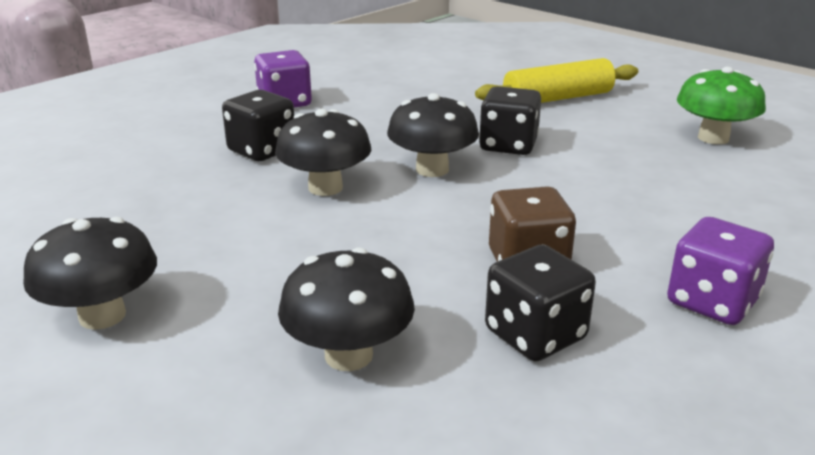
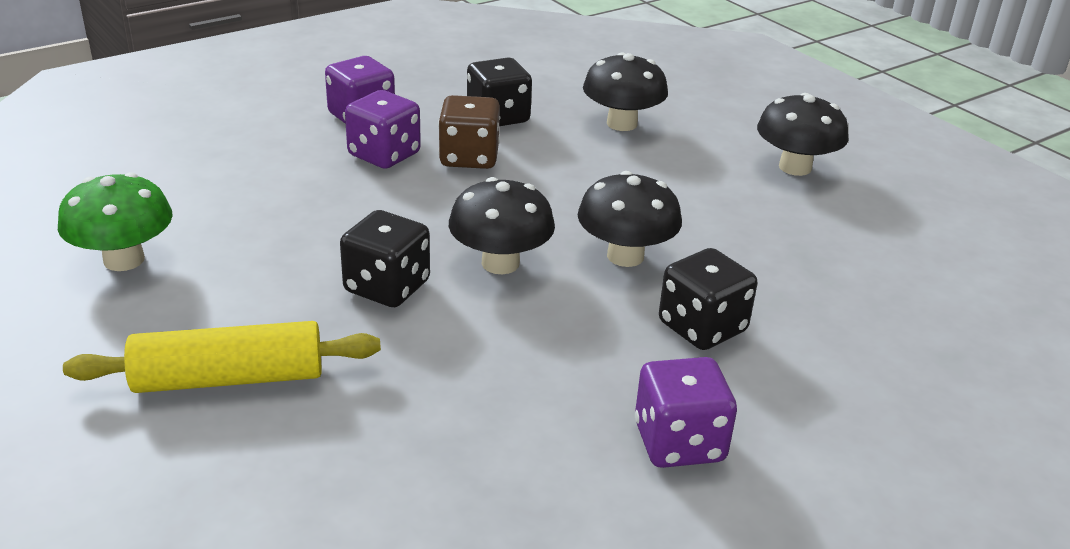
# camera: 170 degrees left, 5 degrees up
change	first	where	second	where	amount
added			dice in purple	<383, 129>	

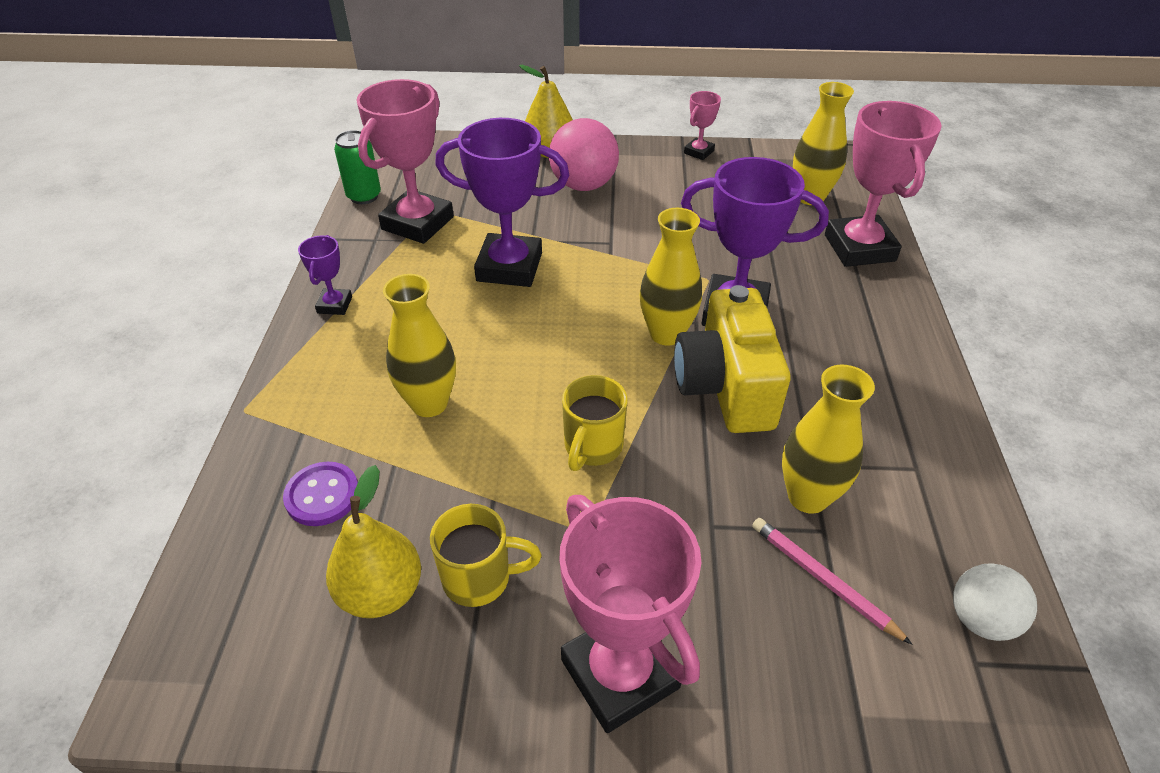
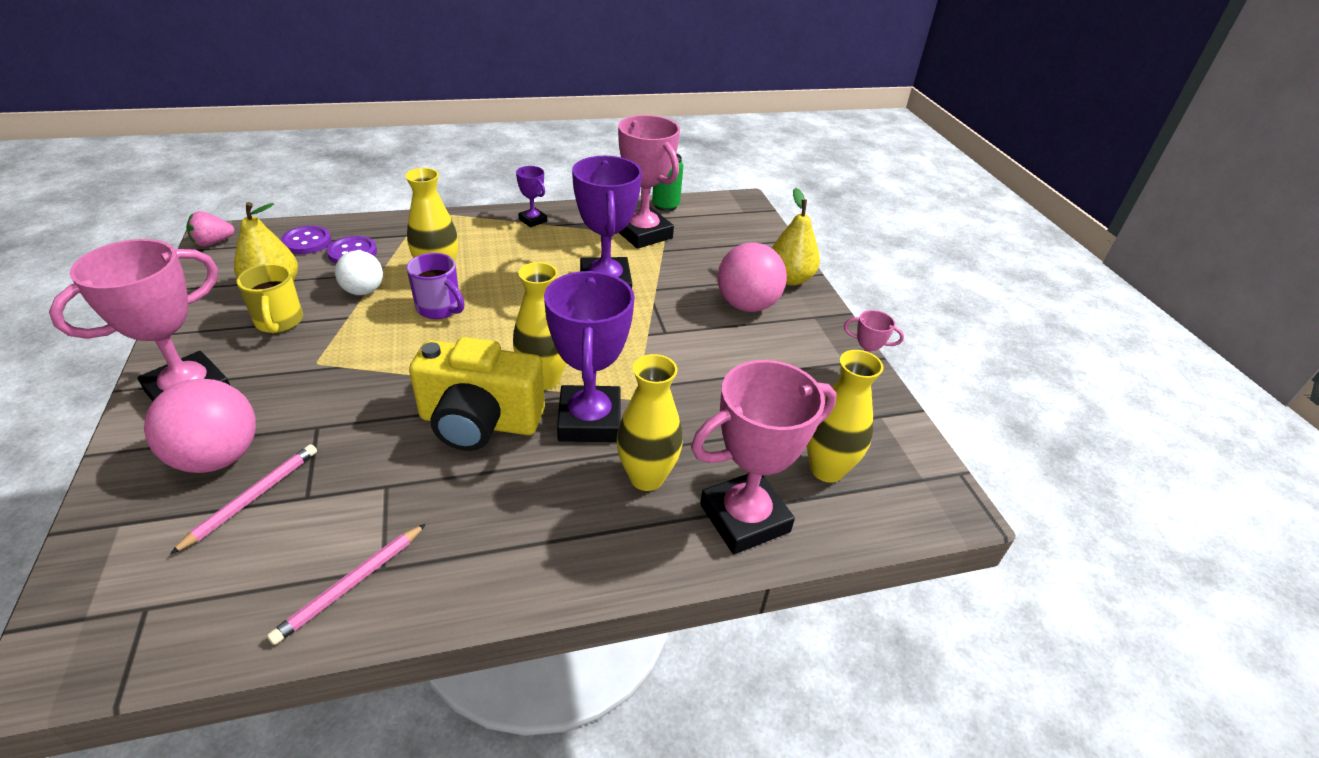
# camera: 70 degrees right, 5 degrees down
change	first	where	second	where	amount
added			ball in pink	<200, 426>	
added			strawberry in pink	<210, 228>	
added			pencil in pink	<346, 584>	
added			button in purple	<306, 240>	
moved	ball in white	<995, 602>		<359, 272>	
added			mug in purple	<435, 286>	
turned	camera in yellow	<732, 359>		<477, 394>	150 degrees counterclockwise
turned	trophy in purple	<325, 275>		<531, 196>	60 degrees clockwise
moved	vase in yellow	<828, 439>		<650, 422>	
turned	trophy in pink	<405, 161>		<649, 182>	45 degrees clockwise
removed	mug in yellow	<595, 423>			

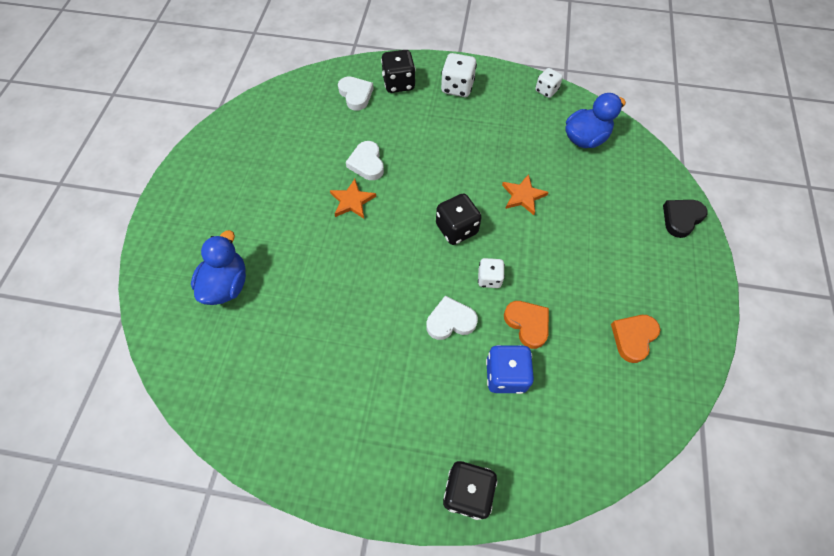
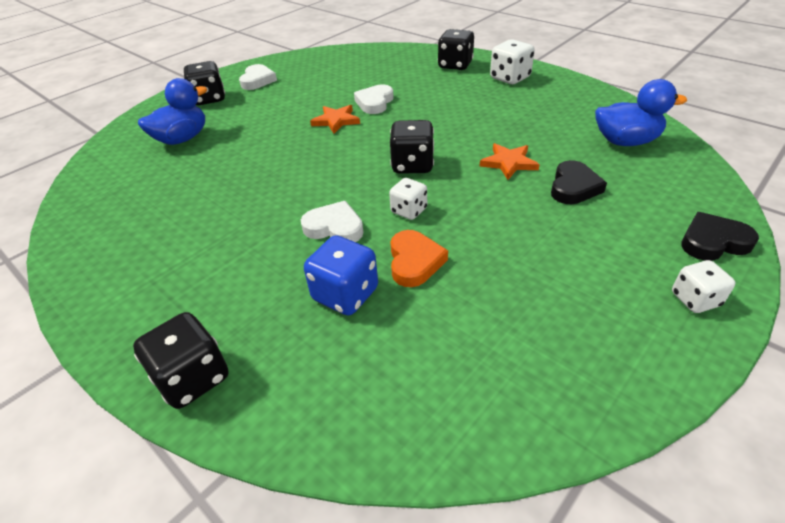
# camera: 35 degrees right, 20 degrees down
change	first	where	second	where	amount
added			dice in black	<204, 83>	
moved	heart in white	<356, 93>		<258, 77>	
added			heart in black	<579, 182>	
moved	dice in white	<549, 83>		<703, 286>	
removed	heart in orange	<635, 339>			

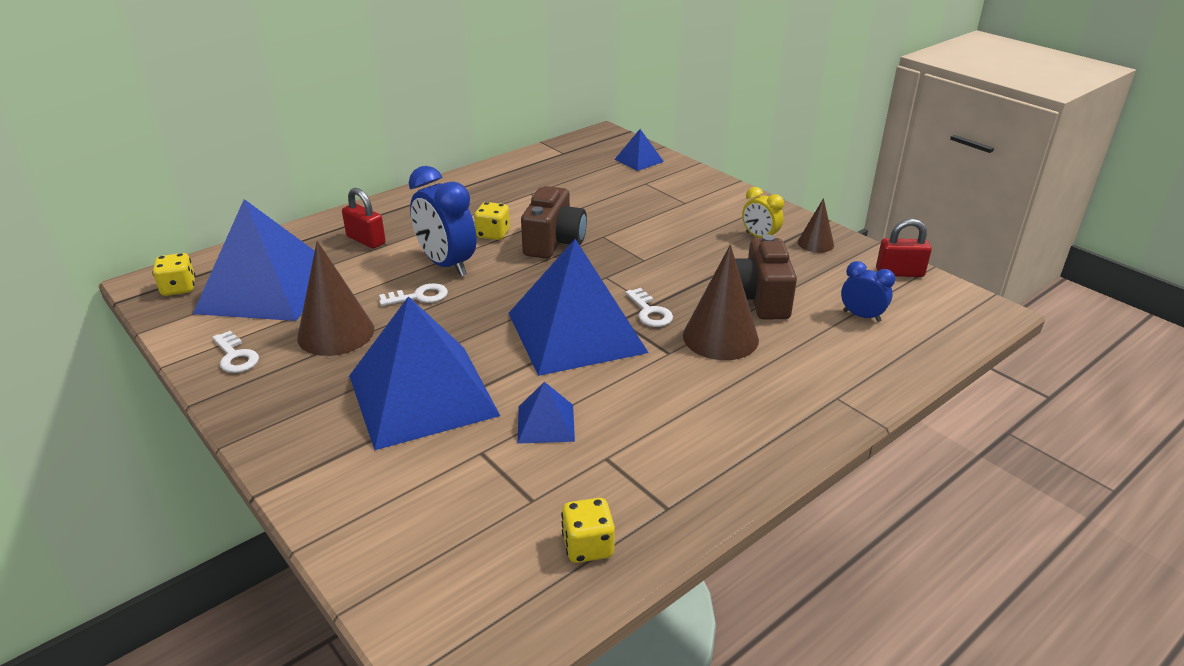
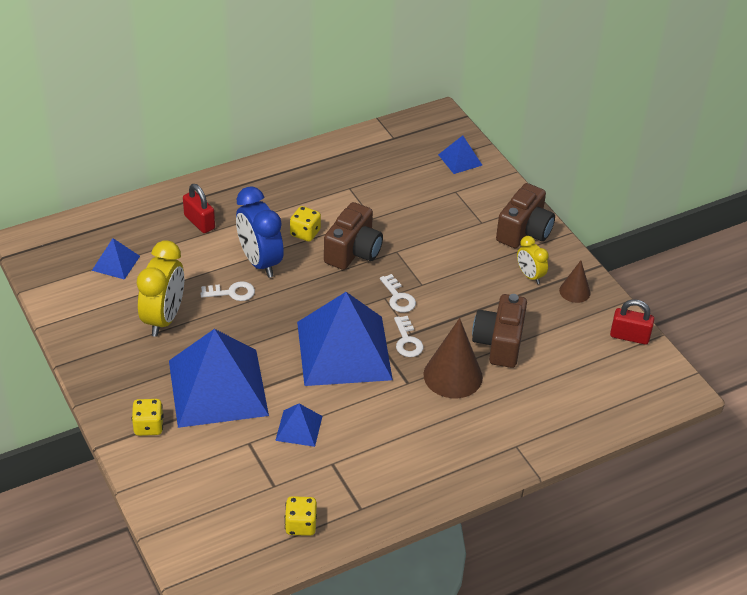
# camera: 10 degrees right, 10 degrees up
change	first	where	second	where	amount
resized	pyramid in blue	<264, 260>		<116, 259>	x0.44
moved	dice in yellow	<174, 274>		<148, 417>	
replaced	cone in brown	<335, 298>	clock in yellow	<160, 288>	
moved	key in white	<235, 352>		<398, 293>	
added			camera in brown	<525, 215>	
removed	clock in blue	<868, 291>			

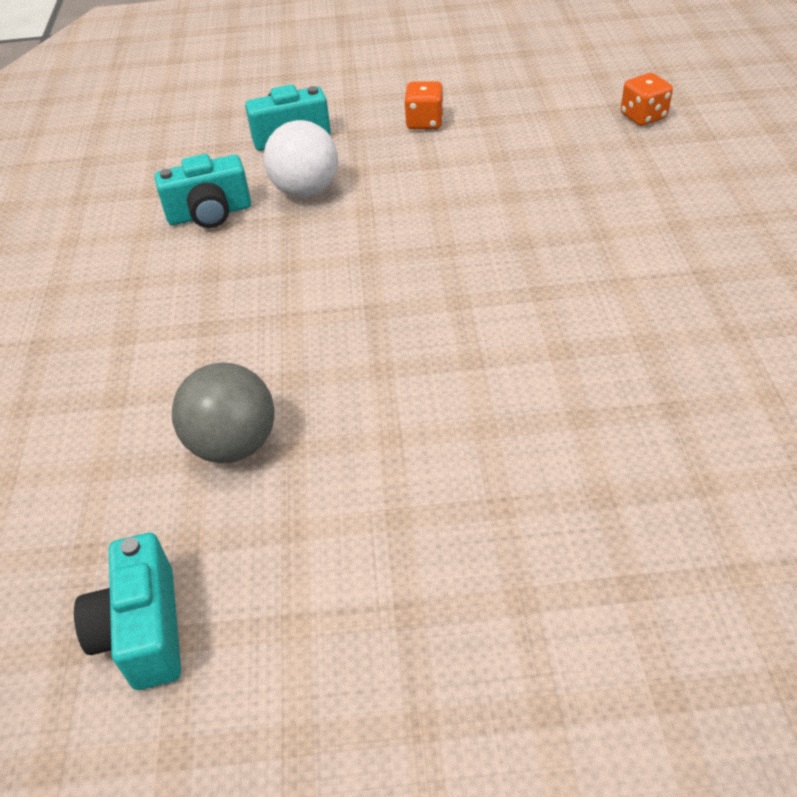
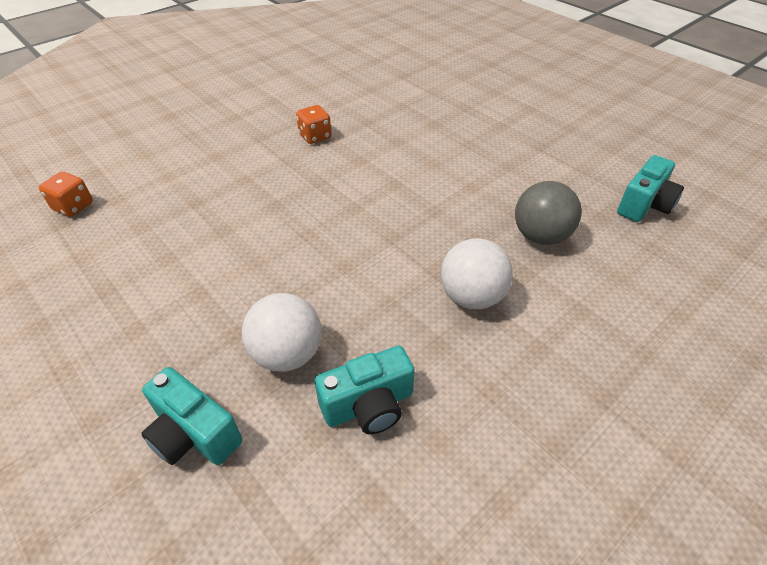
# camera: 130 degrees left, 0 degrees up
change	first	where	second	where	amount
moved	dice in orange	<423, 105>		<313, 124>	
turned	camera in turquoise	<203, 191>		<365, 390>	120 degrees clockwise
added			ball in white	<477, 273>	

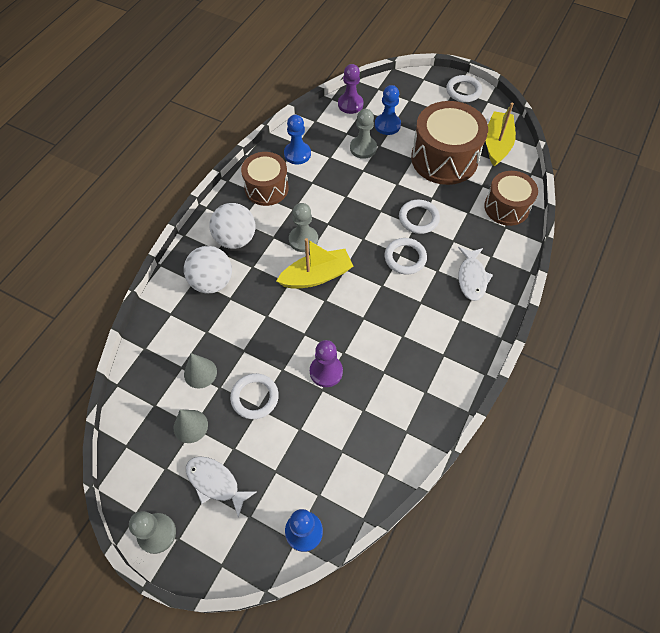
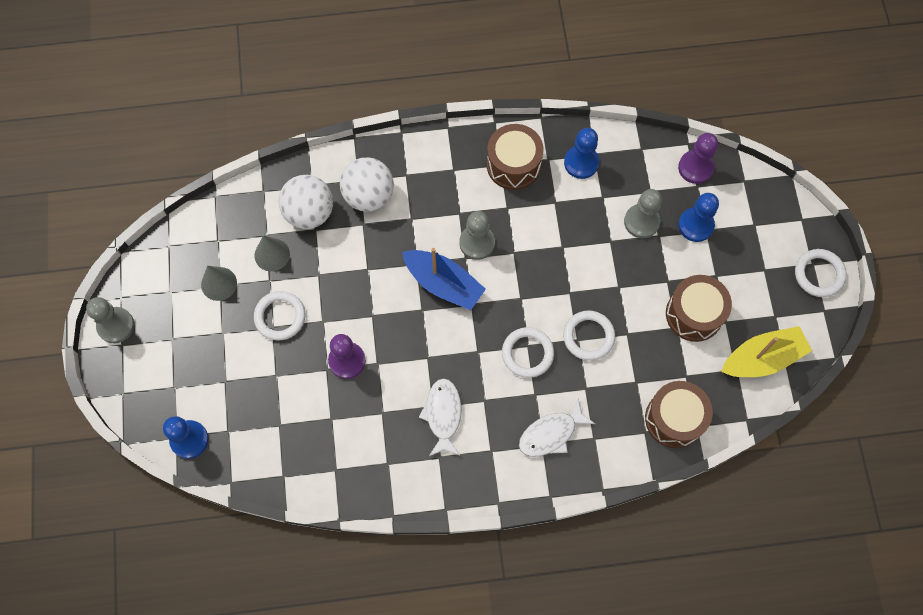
# camera: 55 degrees right, 10 degrees up
change	first	where	second	where	amount
moved	ball in white	<232, 226>		<305, 202>	
recoloured	boat in yellow	<314, 263>	boat in blue	<444, 279>	
moved	fish in white	<221, 487>		<440, 417>	
resized	drum in brown	<449, 143>		<699, 308>	x0.64

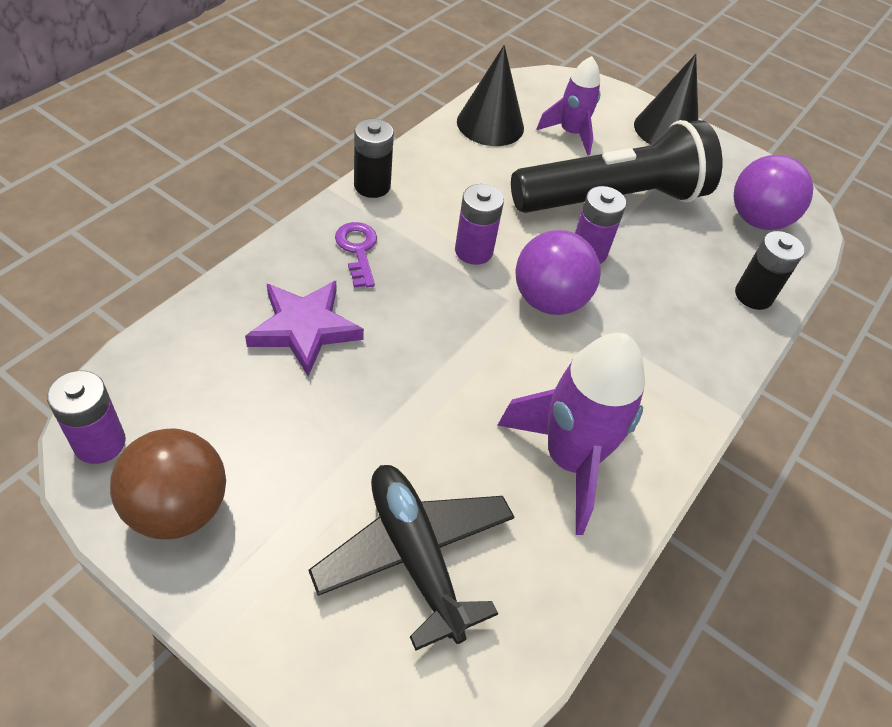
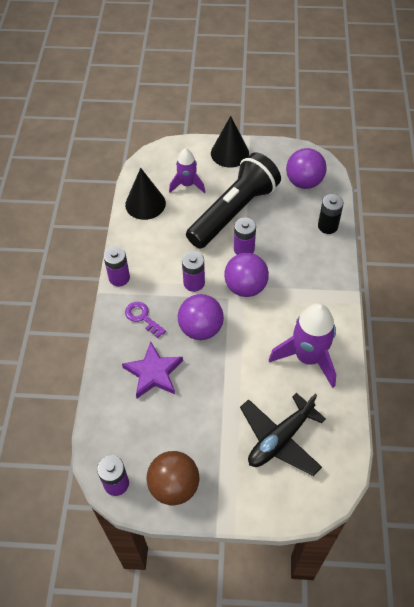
# camera: 25 degrees left, 5 degrees up
change	first	where	second	where	amount
recoloured	battery in black	<374, 158>	battery in purple	<116, 266>	
added			ball in purple	<201, 317>	
turned	plane in black	<411, 558>		<283, 434>	75 degrees counterclockwise

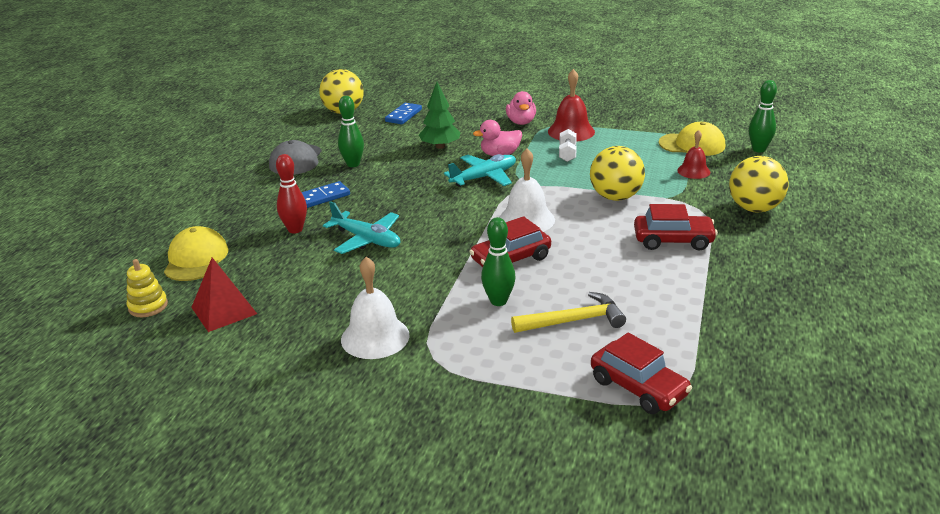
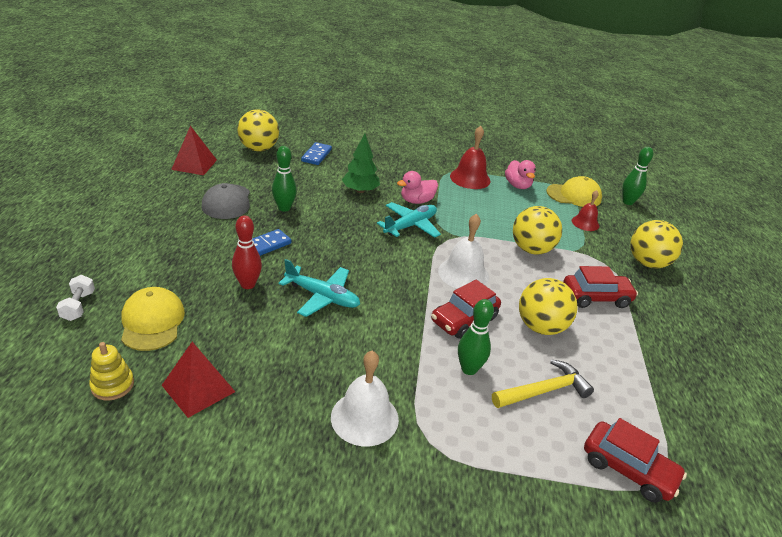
# camera: 15 degrees left, 5 degrees up
change	first	where	second	where	amount
moved	dumbbell in white	<568, 145>		<75, 298>	
added			pyramid in red	<194, 150>	
moved	duck in pink	<521, 108>		<520, 174>	
added			ball in yellow	<548, 306>	

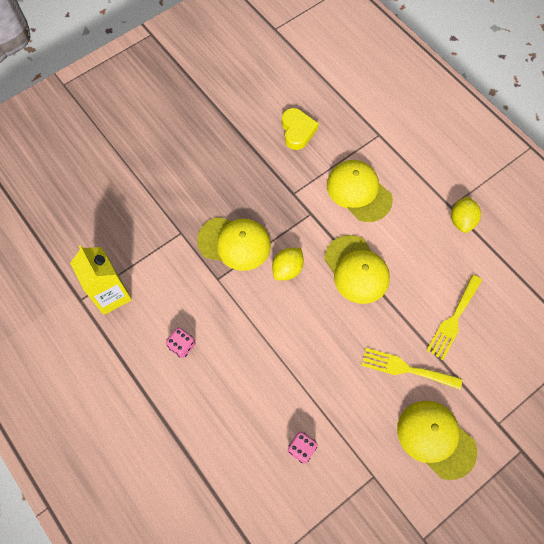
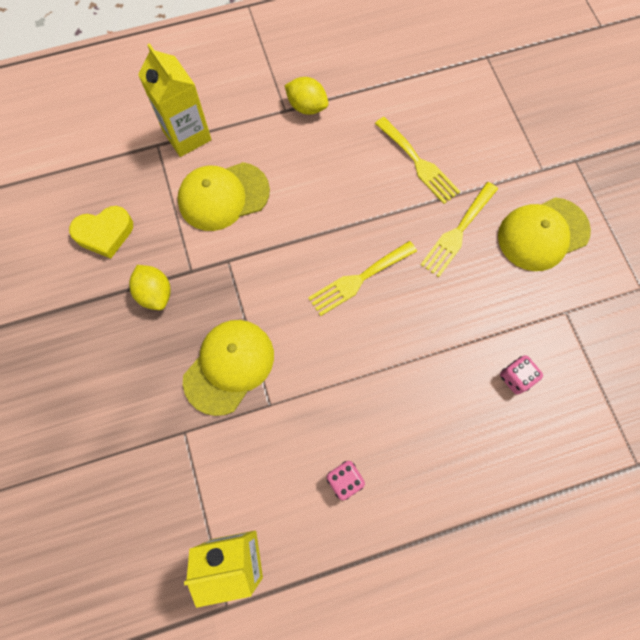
# camera: 70 degrees left, 5 degrees up
change	first	where	second	where	amount
turned	heart in yellow	<300, 129>		<101, 232>	150 degrees clockwise
moved	lemon in yellow	<288, 264>		<150, 287>	
added			carton in yellow	<175, 100>	
added			fork in yellow	<362, 278>	
removed	cap in yellow	<357, 269>			

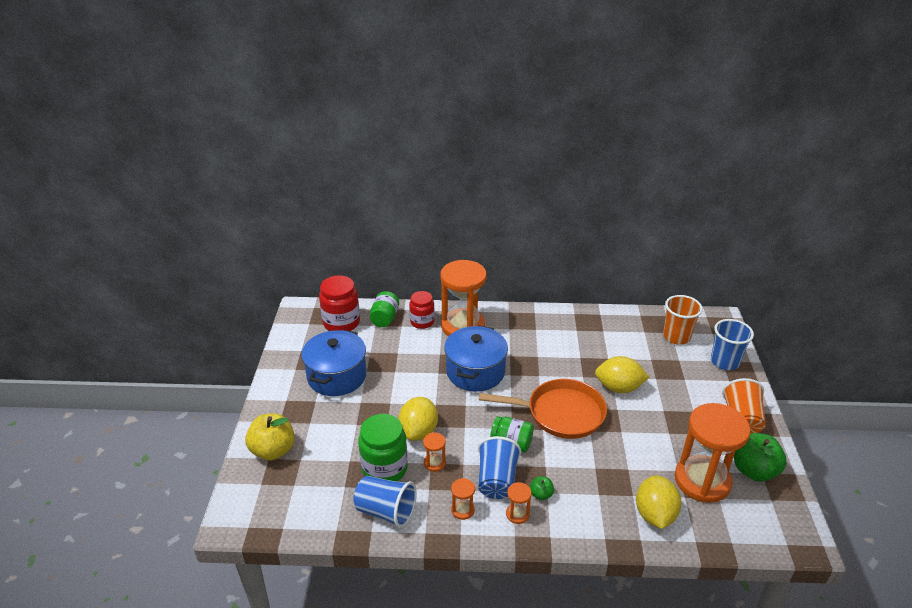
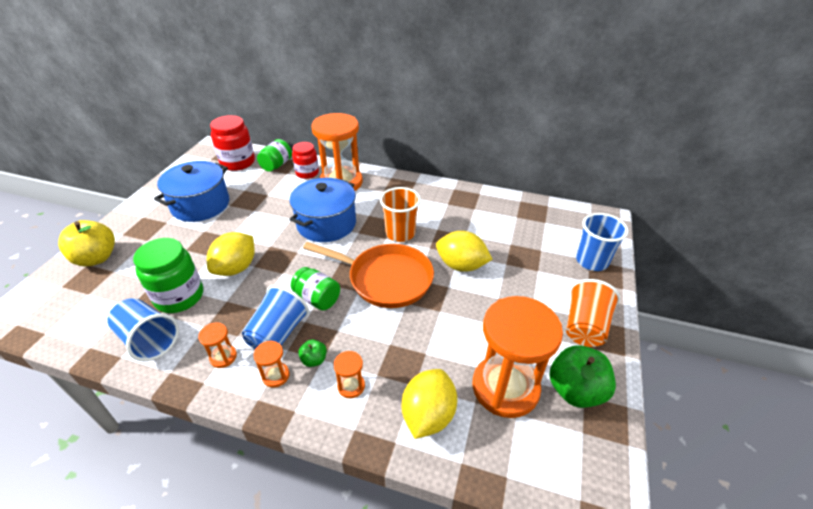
# camera: 15 degrees right, 5 degrees up
change	first	where	second	where	amount
moved	hourglass in orange	<434, 452>		<349, 374>	
moved	cup in orange	<683, 320>		<400, 214>	

